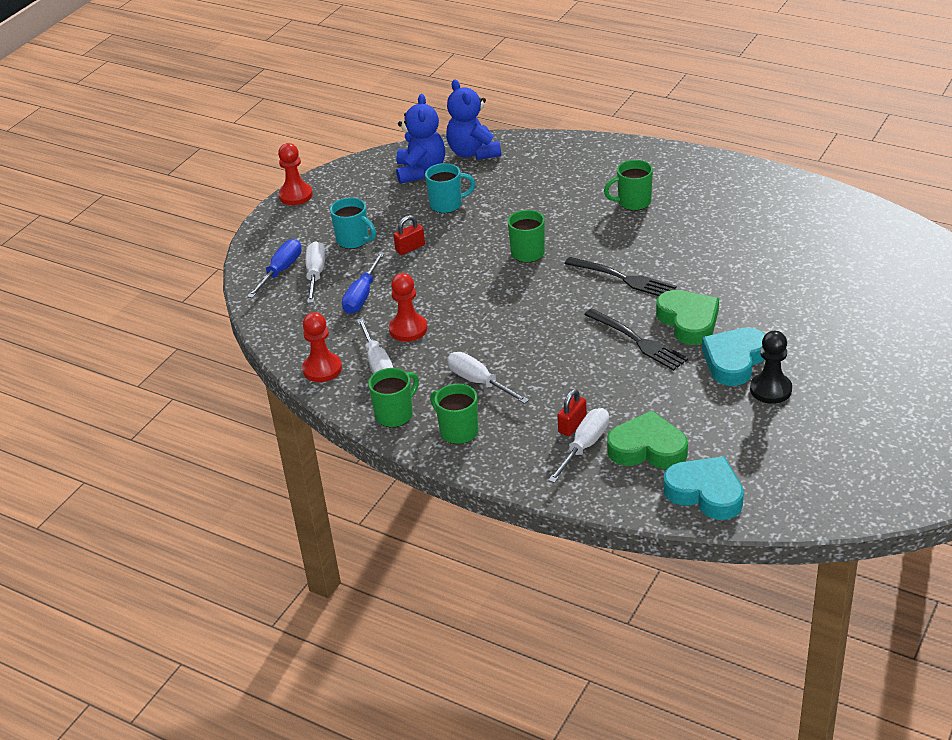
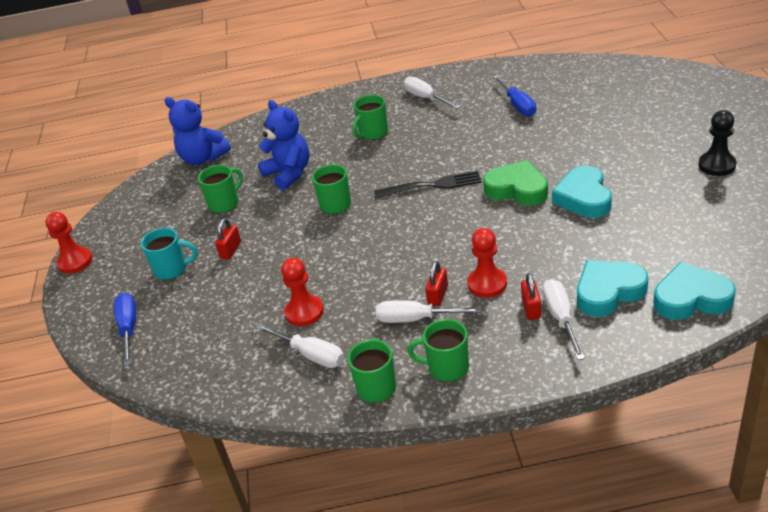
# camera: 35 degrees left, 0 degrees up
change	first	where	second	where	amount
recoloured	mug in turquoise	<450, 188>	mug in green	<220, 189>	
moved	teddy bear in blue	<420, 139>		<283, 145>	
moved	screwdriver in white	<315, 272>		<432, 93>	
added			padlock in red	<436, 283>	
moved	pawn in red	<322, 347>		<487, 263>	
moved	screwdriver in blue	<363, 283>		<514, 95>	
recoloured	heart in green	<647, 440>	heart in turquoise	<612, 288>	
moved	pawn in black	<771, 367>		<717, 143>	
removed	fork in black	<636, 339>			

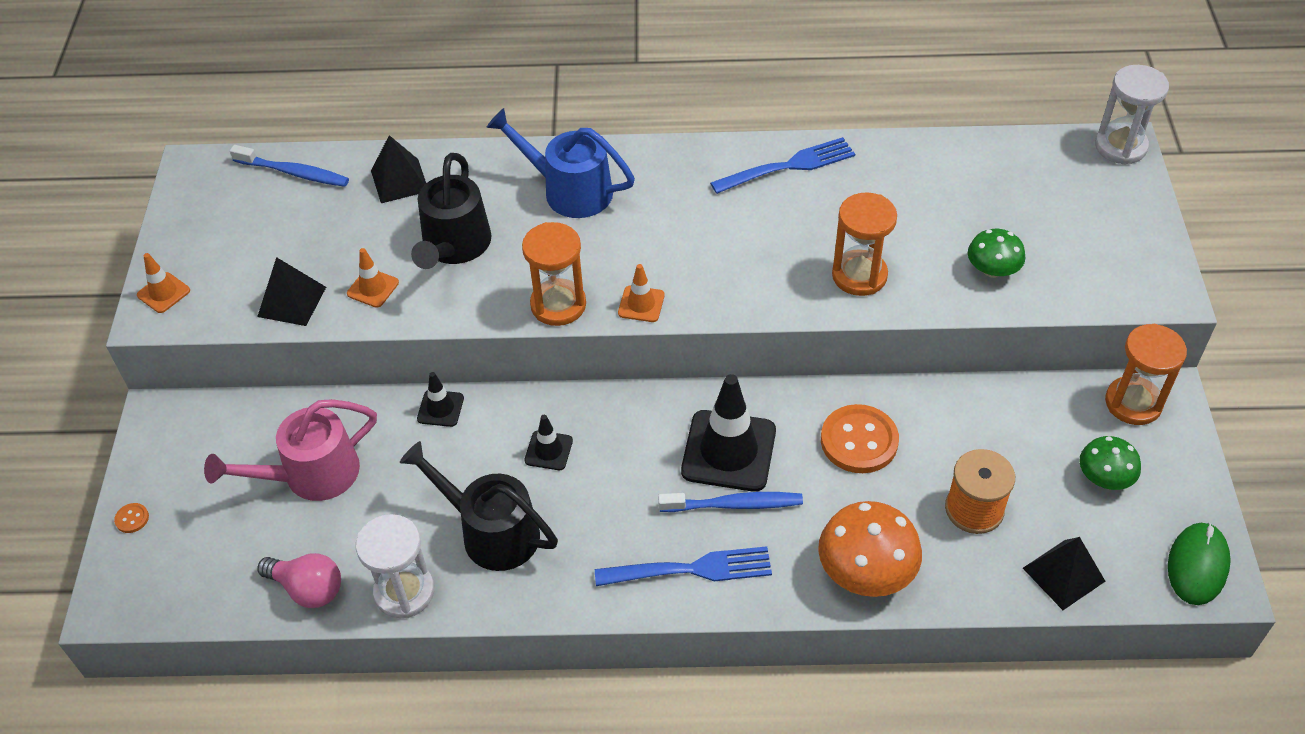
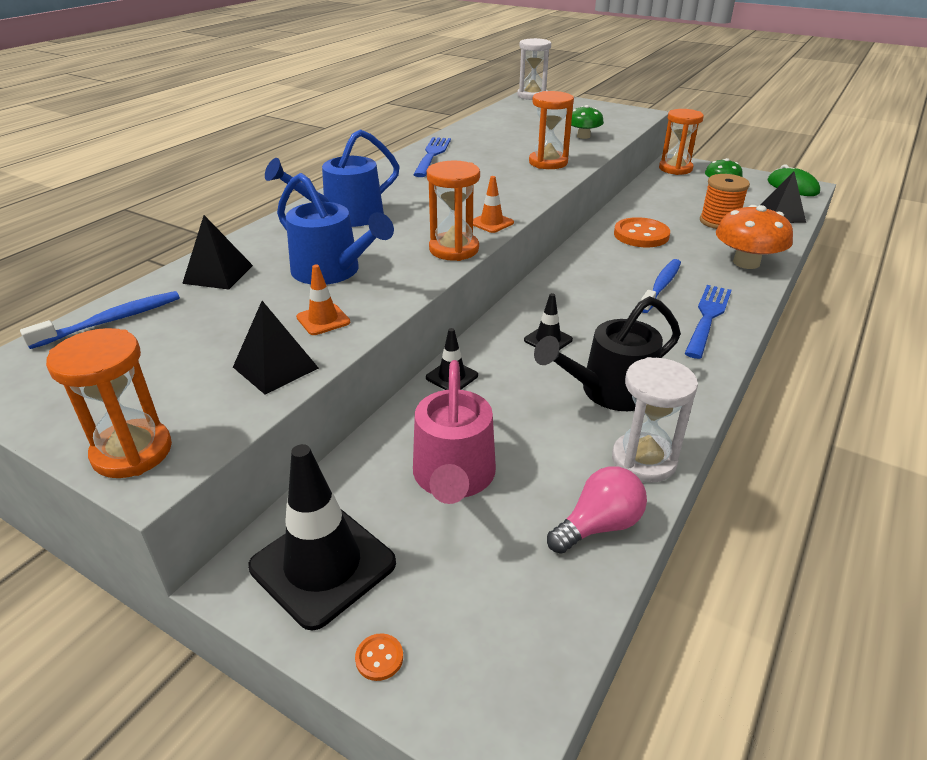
# camera: 60 degrees left, 15 degrees down
change	first	where	second	where	amount
replaced	traffic cone in orange	<163, 283>	hourglass in orange	<109, 403>	
moved	traffic cone in black	<728, 433>		<322, 537>	
recoloured	watering can in black	<451, 211>	watering can in blue	<335, 229>	

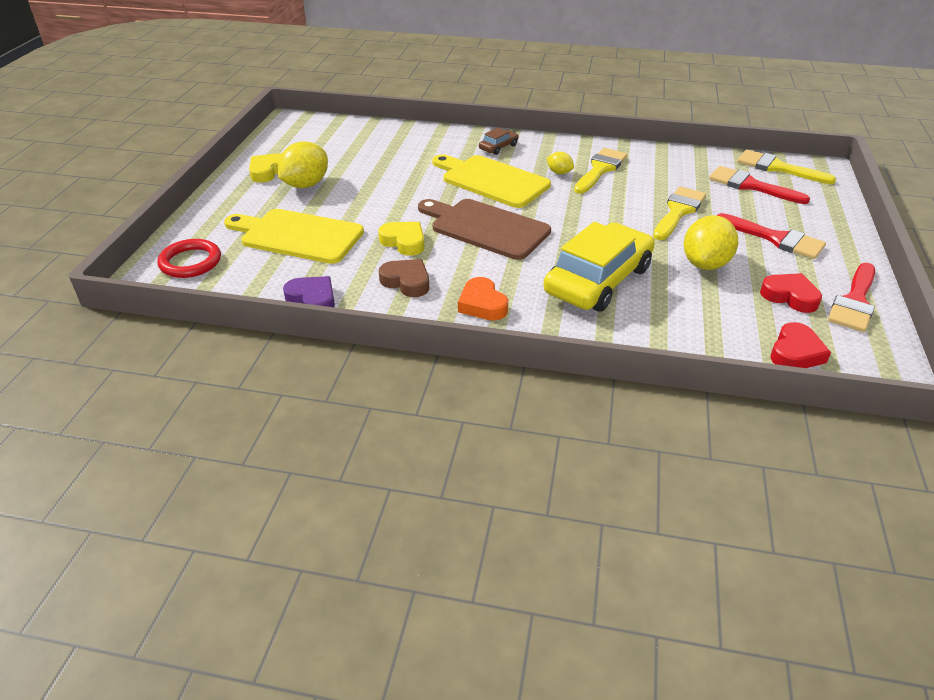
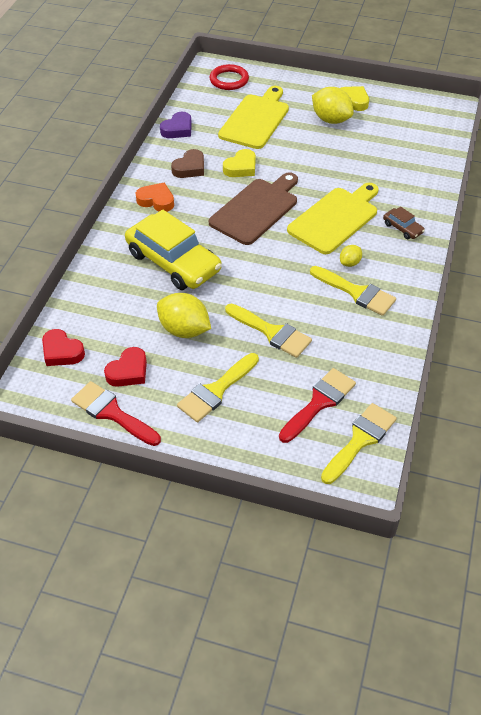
# camera: 95 degrees right, 10 degrees up
change	first	where	second	where	amount
turned	heart in orange	<483, 298>		<155, 197>	45 degrees clockwise
recoloured	brush in red	<771, 236>	brush in yellow	<218, 387>	

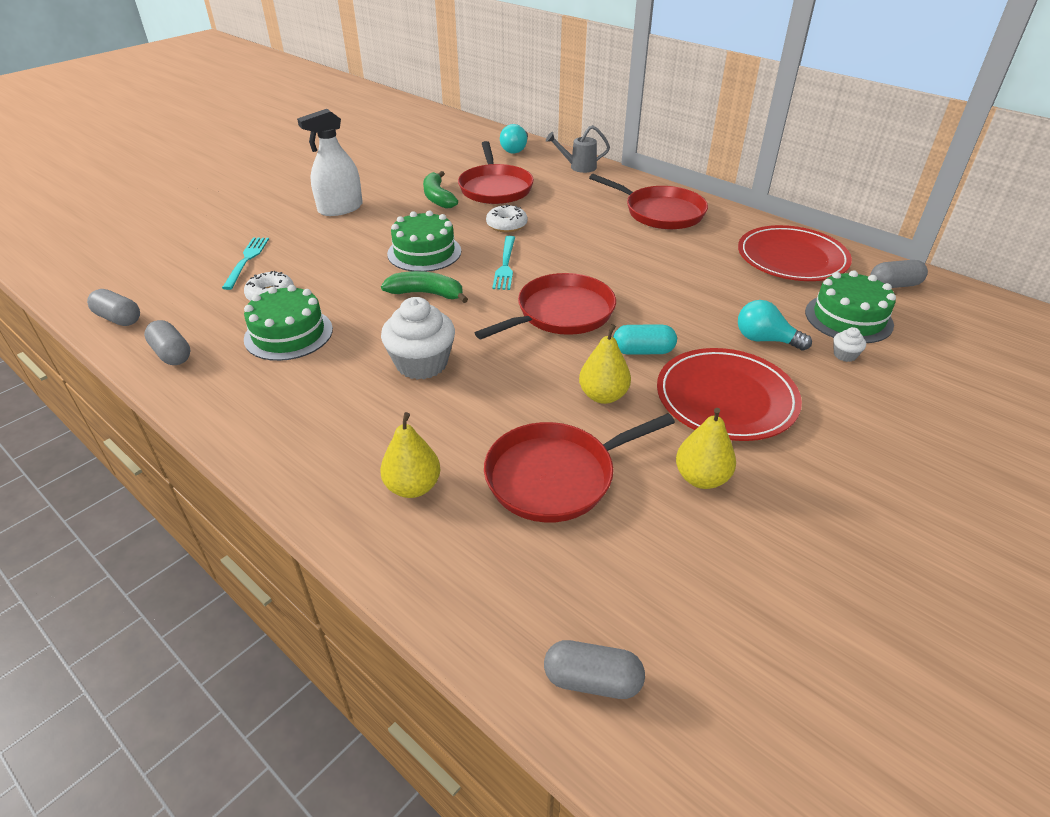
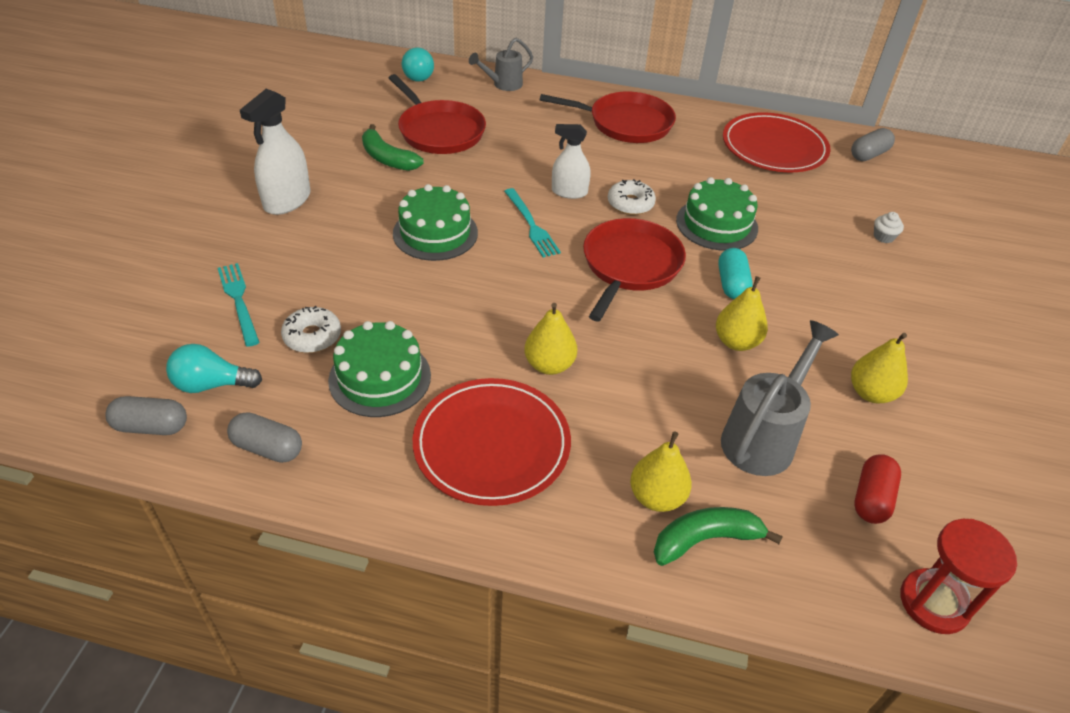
# camera: 30 degrees left, 5 degrees up
change	first	where	second	where	amount
moved	light bulb in turquoise	<775, 325>		<214, 368>	
moved	plate in red	<729, 394>		<492, 442>	
replaced	cupcake in white	<418, 338>	pear in yellow	<551, 339>	
added			spray bottle in white	<571, 161>	
moved	donut in white	<506, 218>		<632, 197>	
moved	banana in green	<424, 287>		<718, 536>	
moved	cake in green	<850, 306>		<717, 214>	
turned	capsule in turquoise	<645, 340>		<735, 273>	60 degrees counterclockwise
replaced	pan in red	<579, 467>	watering can in grey	<780, 398>	
added			capsule in red	<877, 489>	
replaced	capsule in grey	<594, 669>	hourglass in red	<959, 576>	

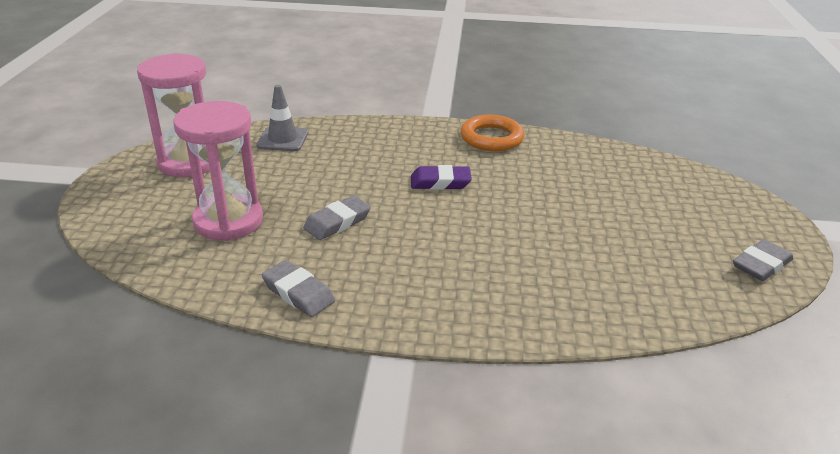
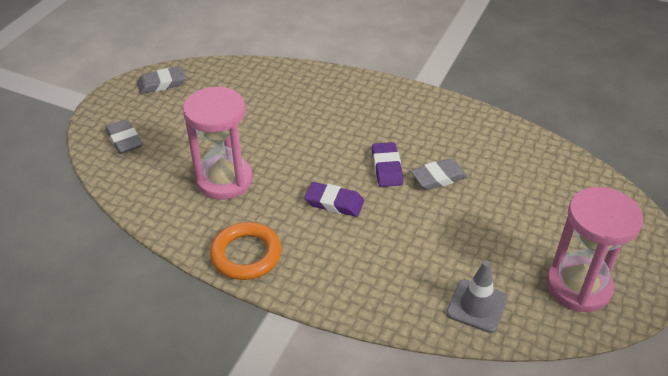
# camera: 160 degrees left, 10 degrees up
change	first	where	second	where	amount
moved	eraser in grey	<298, 288>		<124, 136>	
moved	hourglass in pink	<218, 171>		<218, 143>	
added			eraser in purple	<387, 164>	

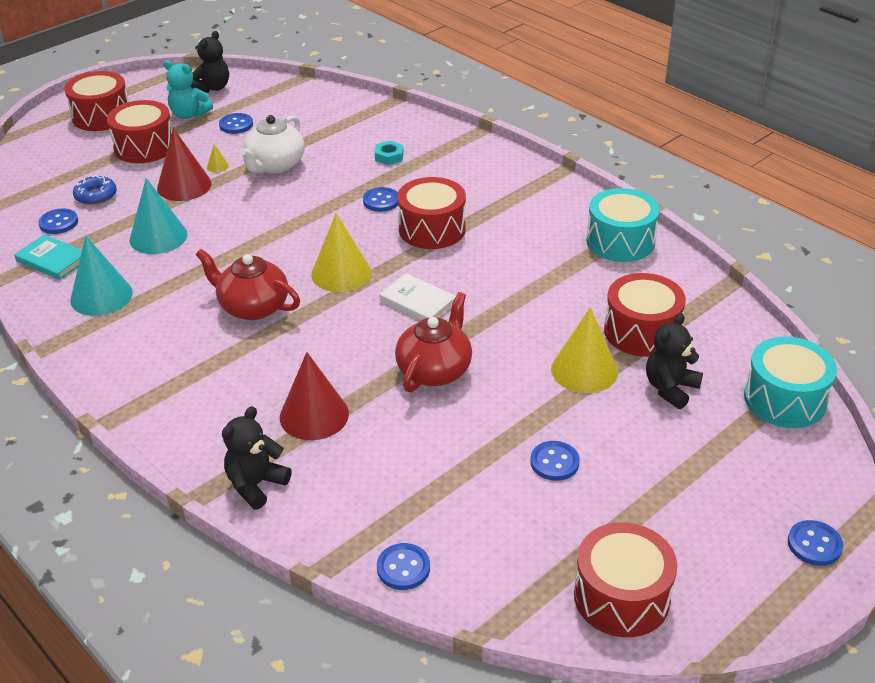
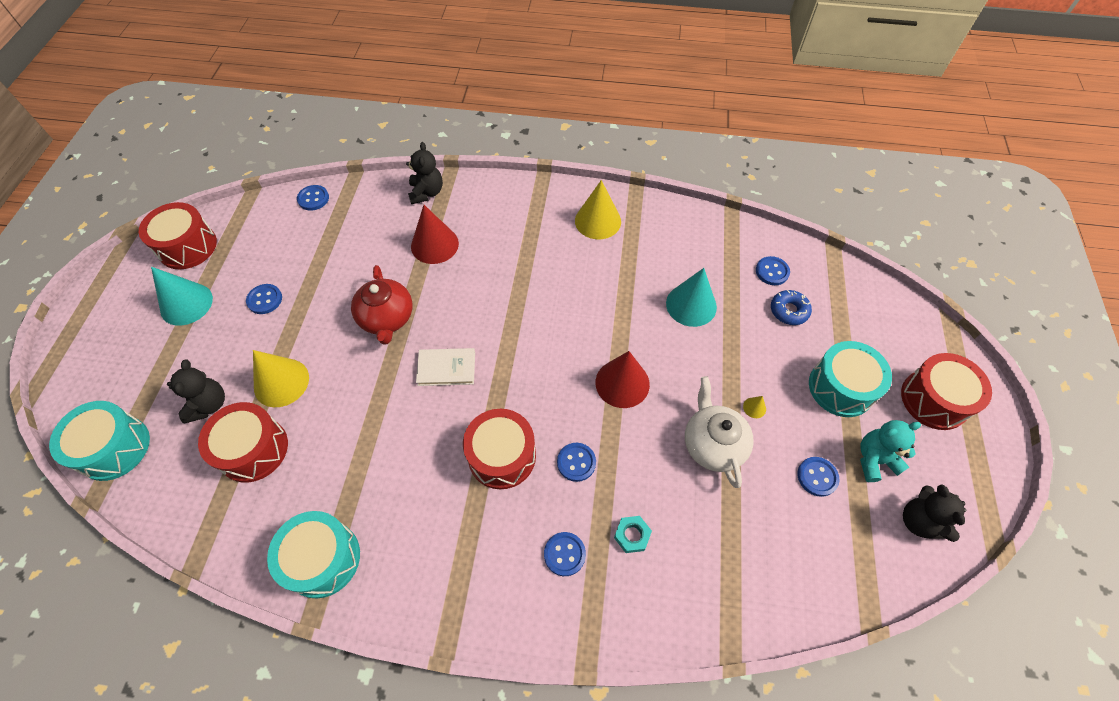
# camera: 140 degrees right, 20 degrees up
change	first	where	second	where	amount
moved	cone in turquoise	<101, 275>		<182, 296>	
moved	button in blue	<815, 543>		<565, 554>	
moved	cone in yellow	<341, 252>		<598, 209>	
moved	cone in red	<184, 164>		<623, 379>	
recoloured	drum in red	<140, 131>	drum in turquoise	<850, 379>	
removed	book in turquoise	<48, 257>			
removed	teapot in red	<248, 284>			

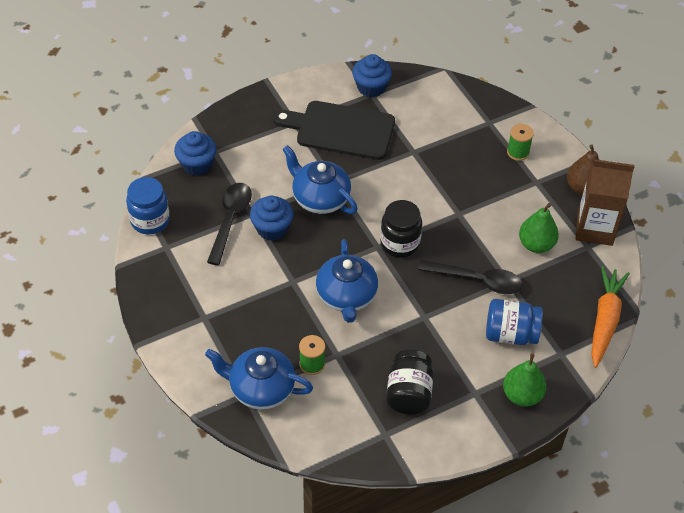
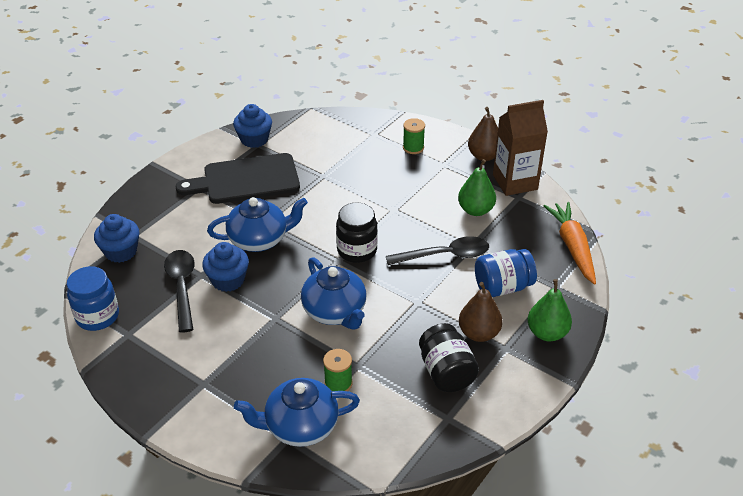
# camera: 25 degrees left, 10 degrees down
change	first	where	second	where	amount
turned	teapot in blue	<320, 179>		<257, 224>	150 degrees clockwise
added			pear in brown	<481, 312>	

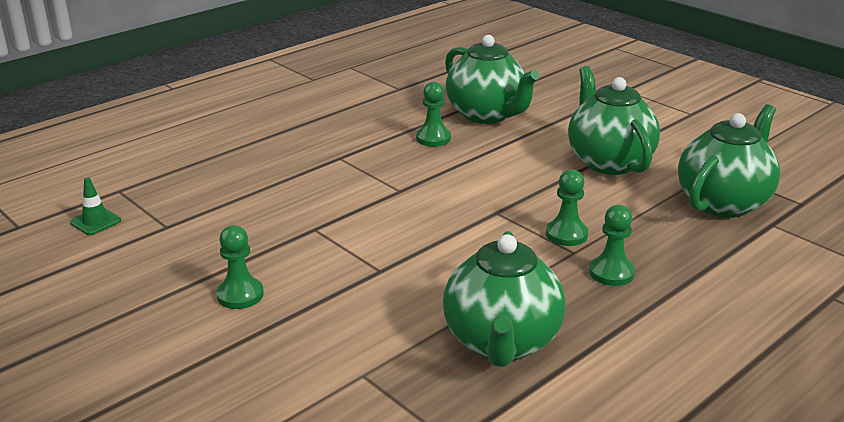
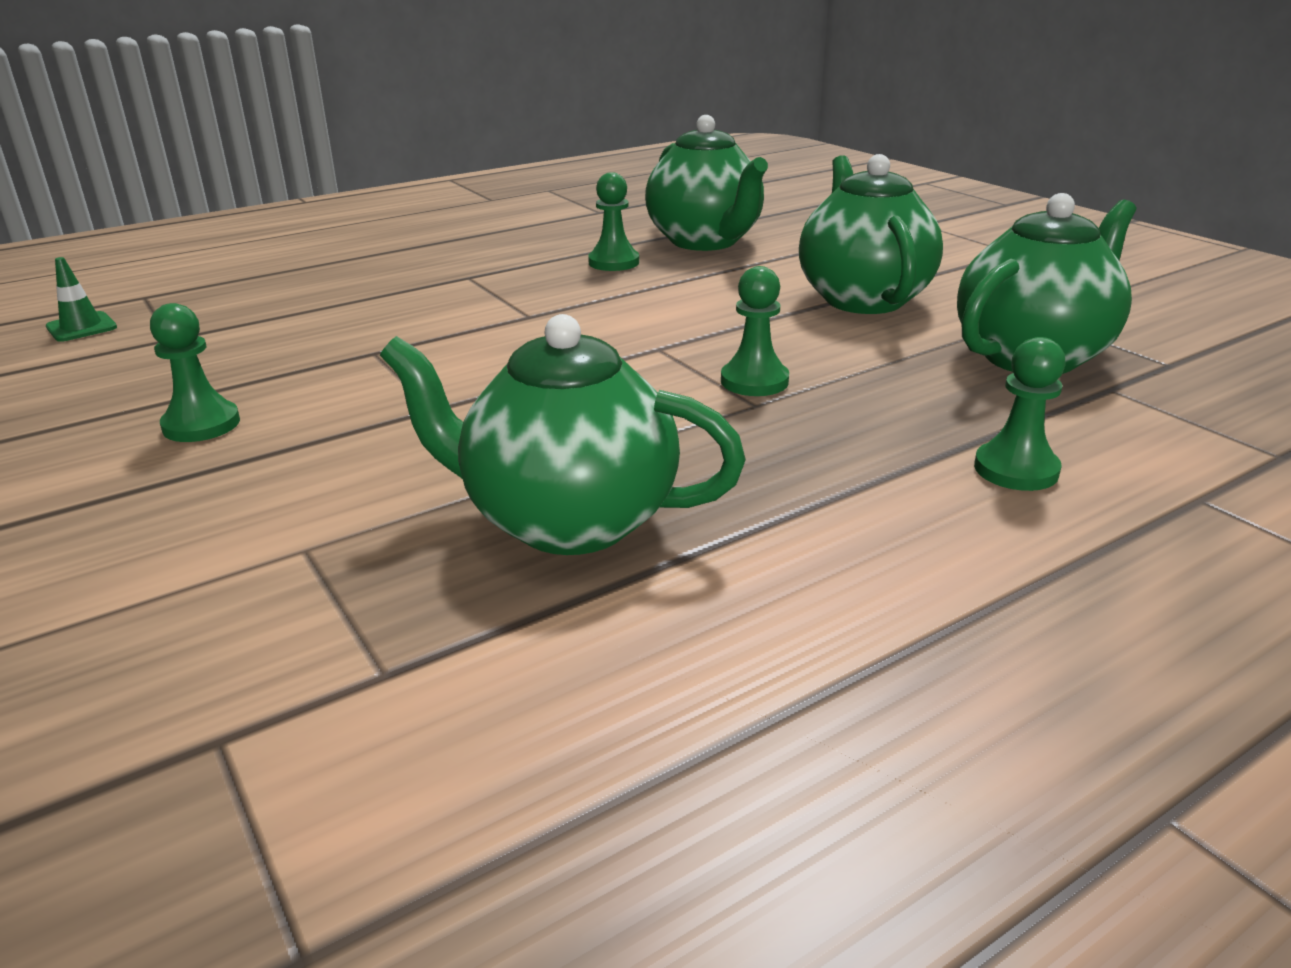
# camera: 10 degrees right, 0 degrees up
change	first	where	second	where	amount
turned	teapot in green	<504, 299>		<563, 434>	90 degrees clockwise
moved	pawn in green	<612, 245>		<1020, 414>	

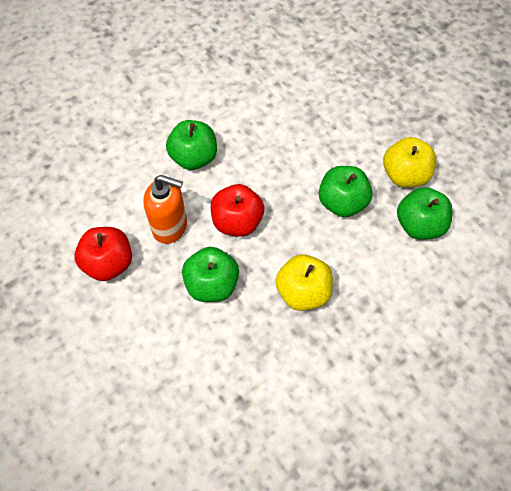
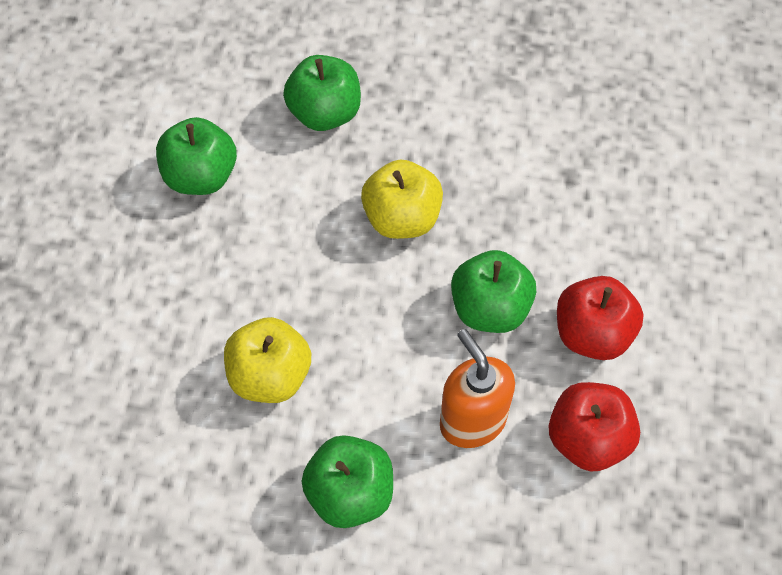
# camera: 135 degrees left, 0 degrees up
change	first	where	second	where	amount
moved	apple in yellow	<409, 162>		<267, 360>	
moved	apple in green	<346, 191>		<322, 93>	
moved	apple in red	<237, 210>		<600, 318>	

